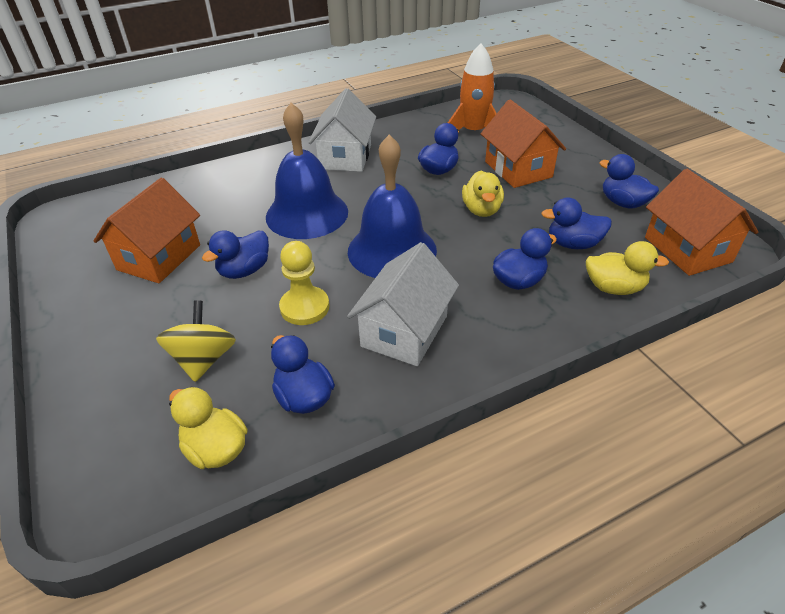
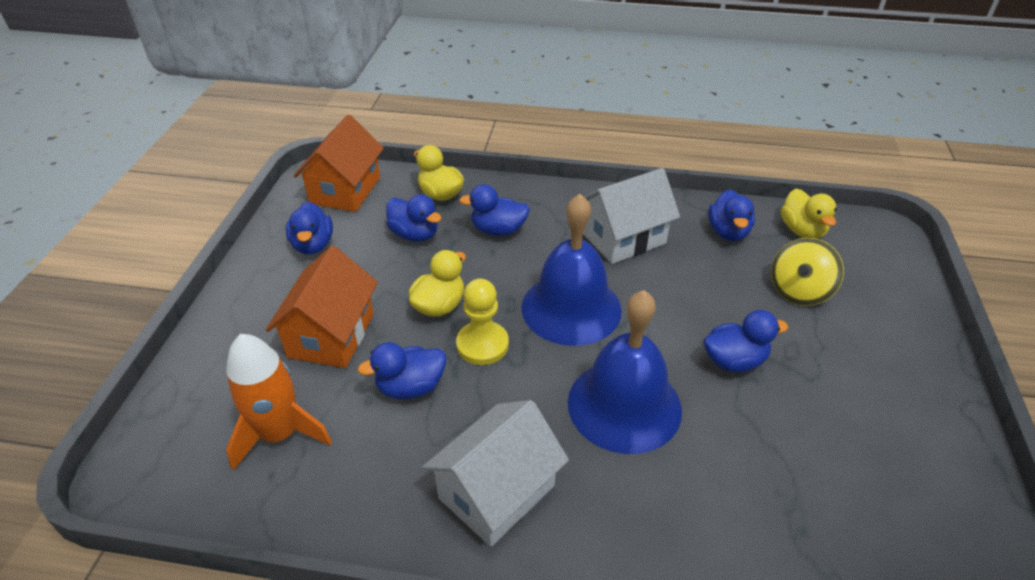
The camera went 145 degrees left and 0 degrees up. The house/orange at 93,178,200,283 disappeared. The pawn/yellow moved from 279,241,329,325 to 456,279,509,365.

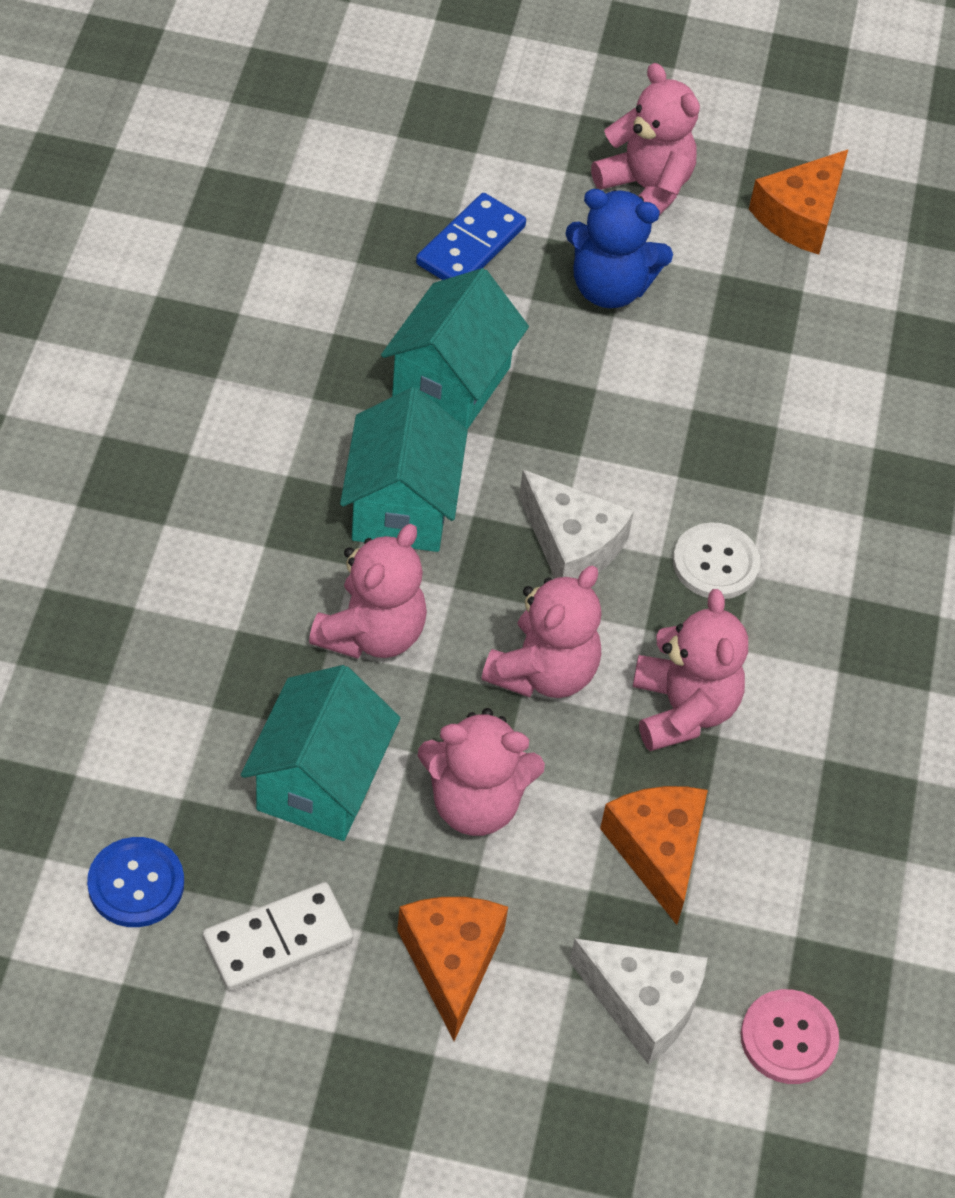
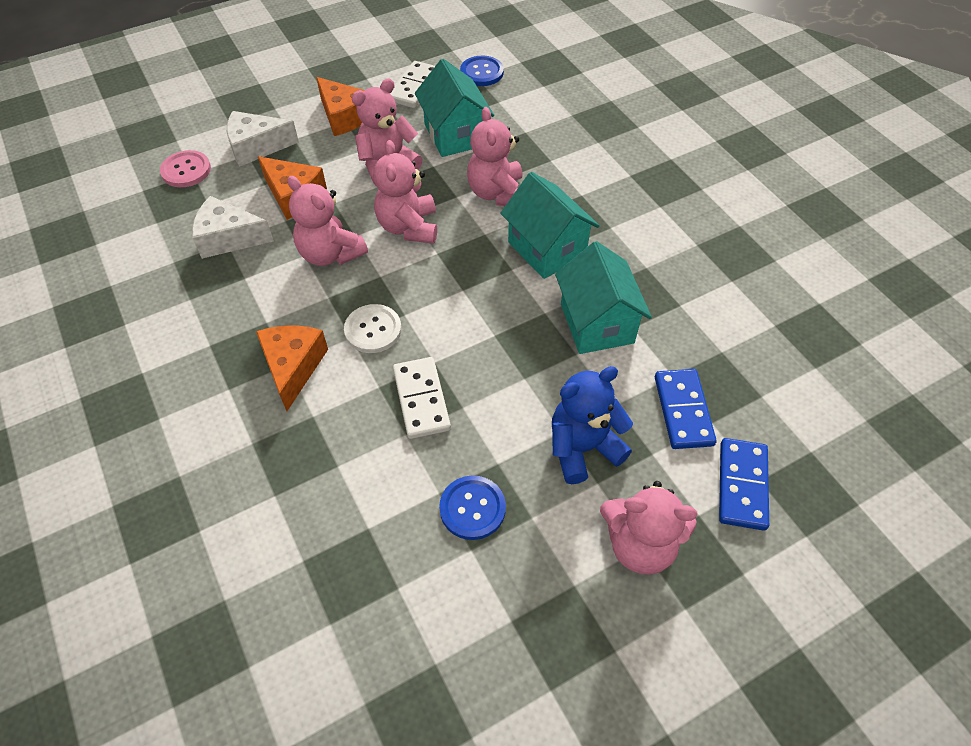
The camera went 145 degrees right and 0 degrees up. The domino/white at 393,357,451,439 appeared. The button/blue at 439,476,506,540 appeared. The domino/blue at 719,438,769,531 appeared. The cheese/white moved from 519,470,634,579 to 192,196,274,259. The cheese/orange moved from 749,150,848,255 to 256,325,328,411.

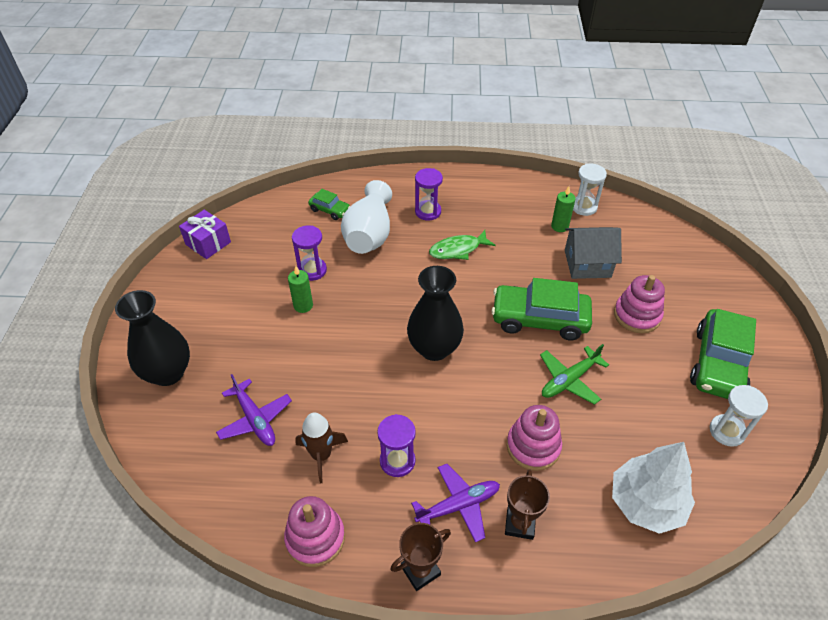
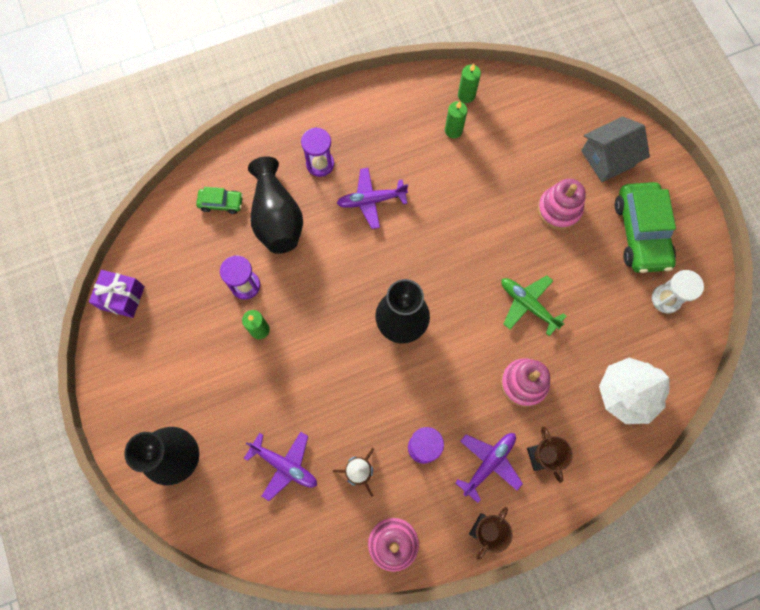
The camera went 25 degrees left and 25 degrees up. The car/green at 491,278,592,340 disappeared. The house/grey moved from 565,227,622,279 to 581,117,650,182. The fish/green at 429,230,496,260 was replaced by the plane/purple at 337,168,408,229. The hourglass/white at 573,164,607,216 was replaced by the candle/green at 458,63,481,103. The vase/white at 341,180,392,254 became the vase/black at 248,156,303,254. The plane/green at 540,344,609,405 turned 105 degrees clockwise.

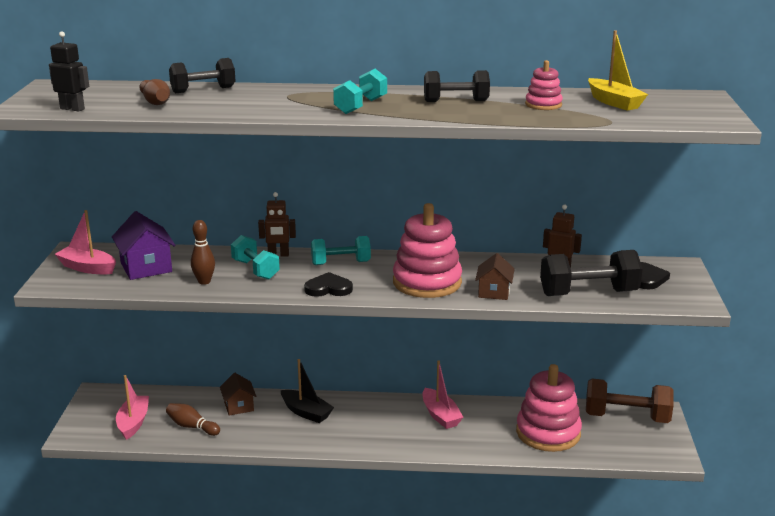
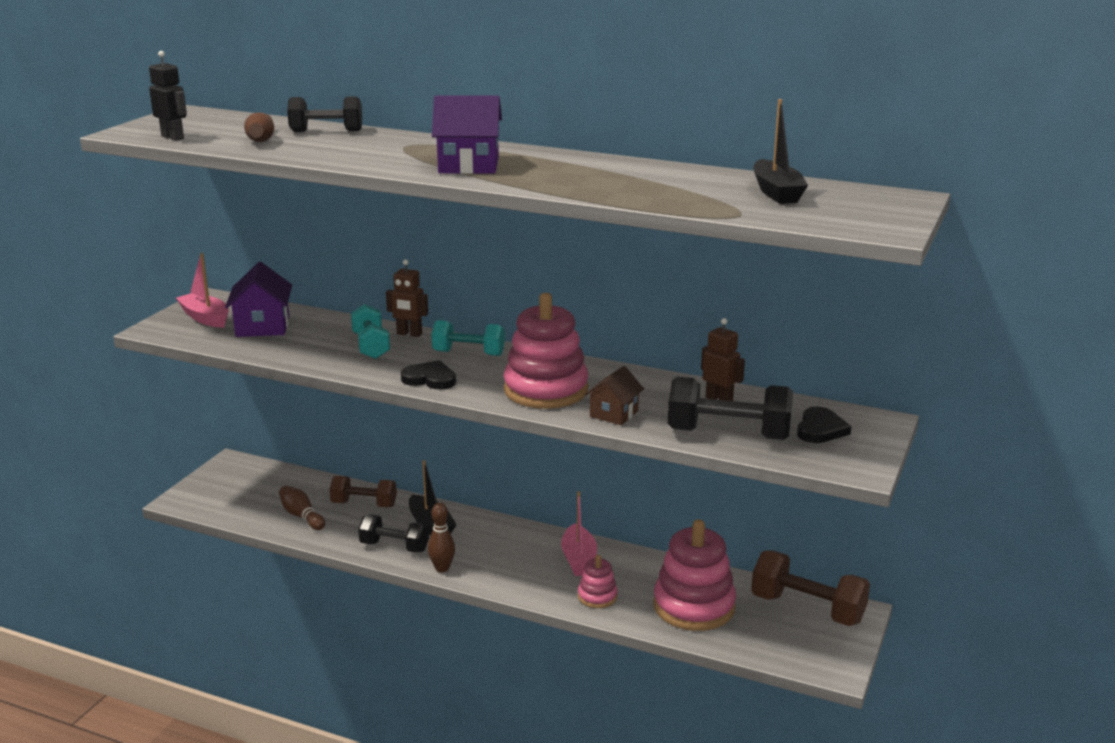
The camera went 20 degrees right and 0 degrees up. The boat/pink at 116,375,149,440 disappeared. The bowling pin/brown moved from 191,220,215,285 to 428,503,455,572. The dumbbell/black moved from 424,70,490,102 to 358,515,429,553. The stacking toy/pink moved from 525,60,563,110 to 578,555,618,608. The house/brown at 220,373,256,416 was replaced by the dumbbell/brown at 330,476,397,507. The dumbbell/turquoise at 333,69,387,114 was replaced by the house/purple at 432,95,502,174. The boat/yellow at 588,31,648,111 became the boat/black at 753,99,808,204.

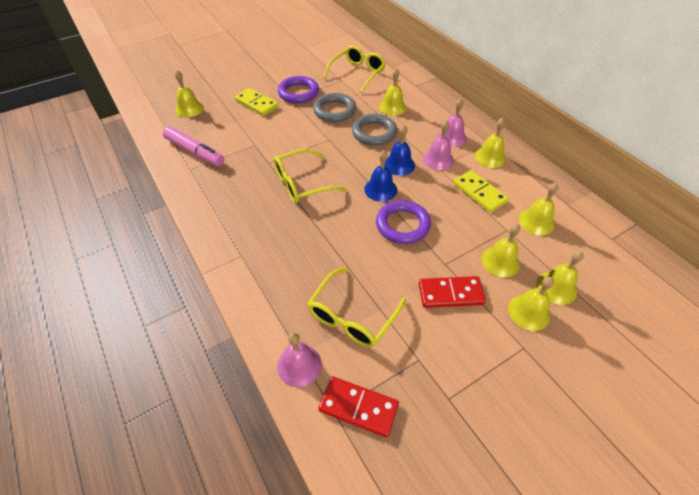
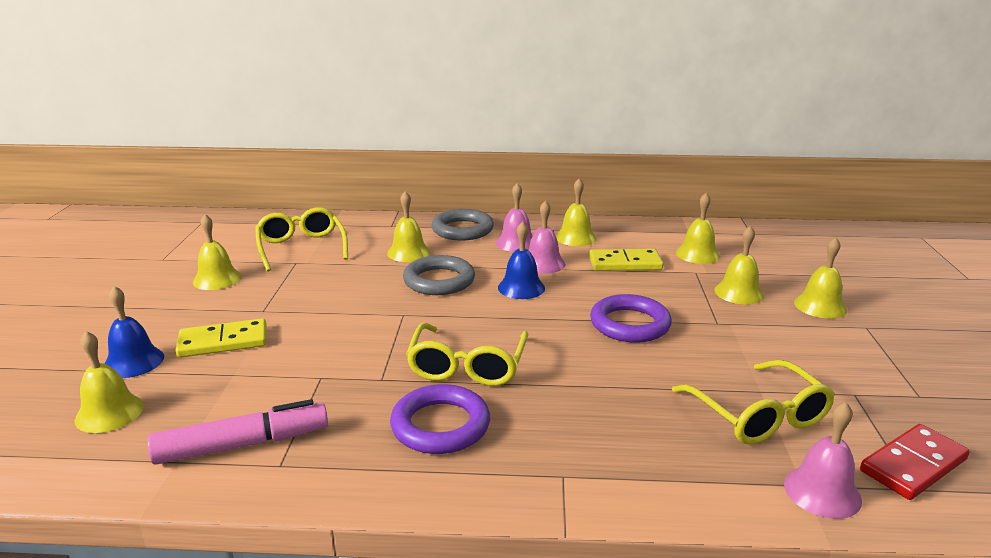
The camera went 55 degrees left and 25 degrees down. The domino/red at 419,276,486,308 disappeared. The ring/purple moved from 278,76,319,103 to 390,384,490,454. The ring/grey moved from 313,93,356,122 to 432,209,494,241. The bell/blue moved from 364,150,397,202 to 104,286,164,378. The bell/yellow moved from 536,251,584,305 to 193,214,241,290.

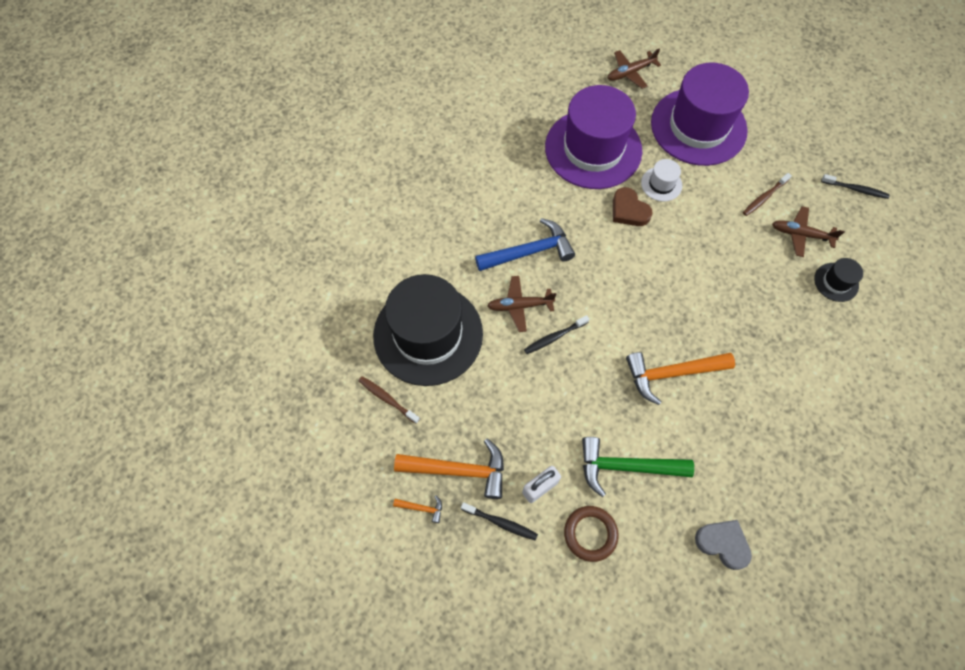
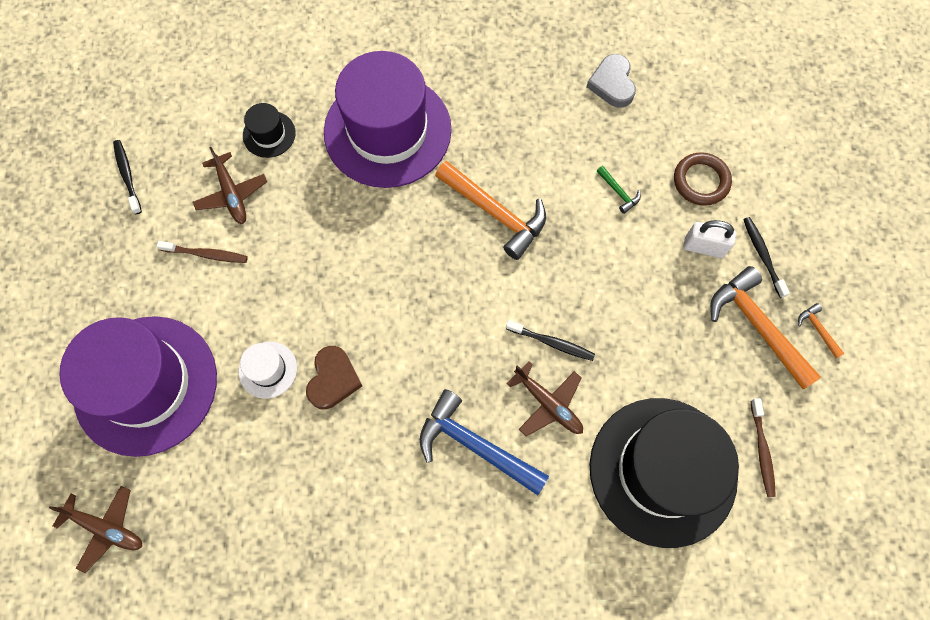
The camera went 130 degrees left and 5 degrees up. The hat/purple moved from 545,85,642,189 to 324,51,452,188. The hammer/green at 582,437,694,497 changed to 0.44 times the size.

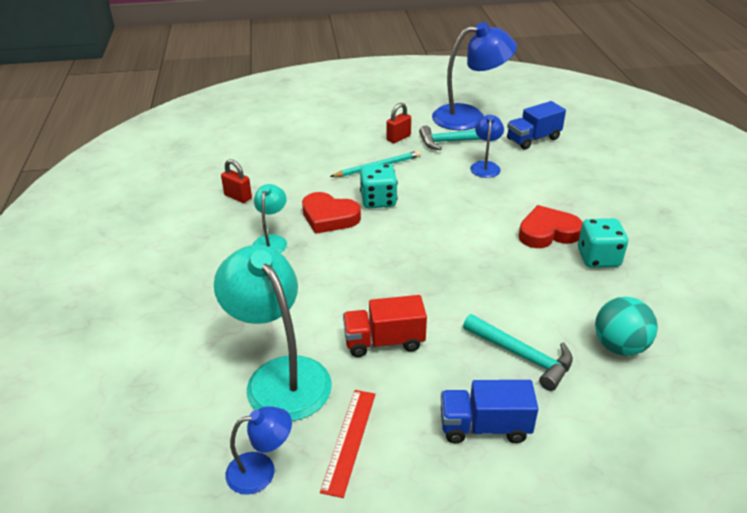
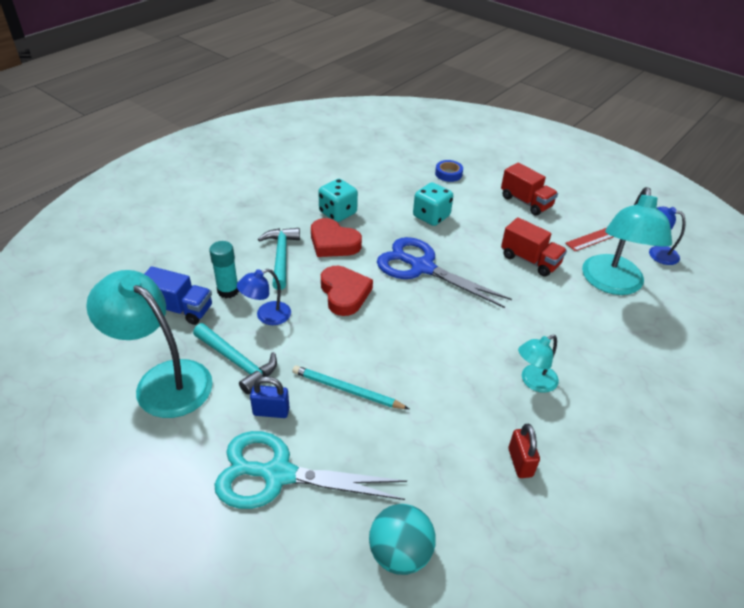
The camera went 135 degrees left and 5 degrees up. The glue stick/turquoise at 209,241,239,298 appeared. The scissors/turquoise at 215,431,407,509 appeared. The scissors/blue at 377,237,512,308 appeared. The tape/blue at 435,160,463,182 appeared. The heart/red moved from 302,192,361,234 to 321,266,373,316. The dice/turquoise moved from 360,164,398,208 to 413,182,453,226. The hammer/turquoise moved from 463,314,573,391 to 258,228,300,290. The ball/turquoise moved from 595,297,658,356 to 369,504,436,575. The padlock/red at 387,103,411,143 became the padlock/blue at 250,376,289,418. The lamp/blue at 432,22,517,130 became the lamp/turquoise at 86,270,213,418. The truck/blue at 441,380,538,443 became the truck/red at 501,162,558,216.

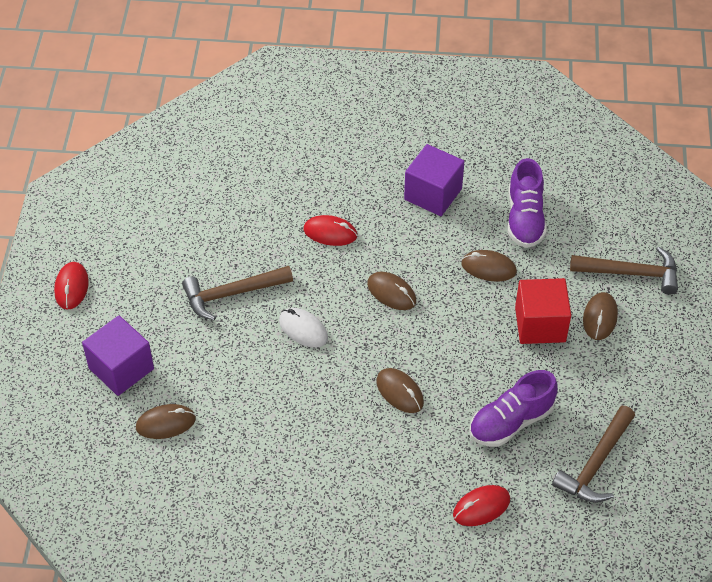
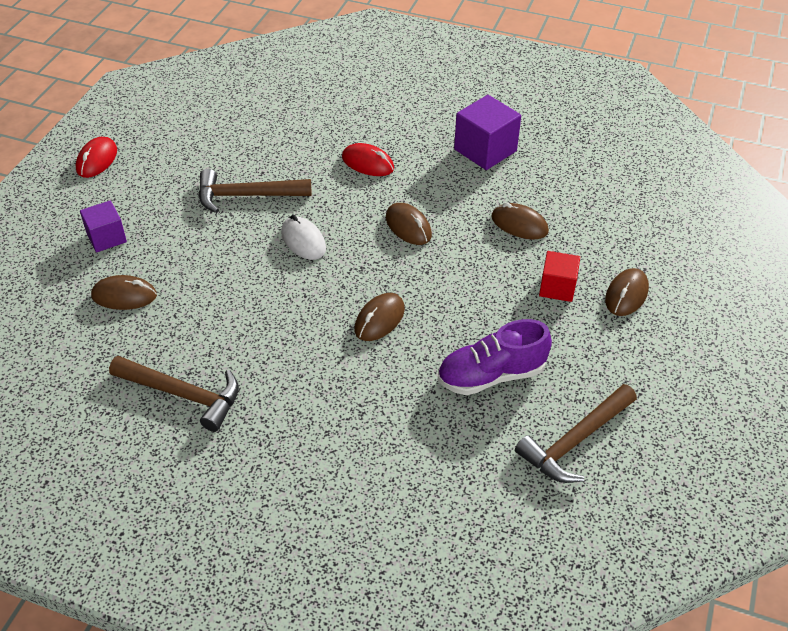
The camera went 15 degrees right and 5 degrees down. The mouse/red at 453,485,510,526 disappeared. The shoe/purple at 507,158,547,248 disappeared. The hammer/brown moved from 570,247,678,295 to 109,356,239,432. The mouse/brown at 376,368,424,413 turned 60 degrees clockwise. The cube/purple at 82,316,154,396 changed to 0.64 times the size. The cube/red at 515,278,571,344 changed to 0.64 times the size.

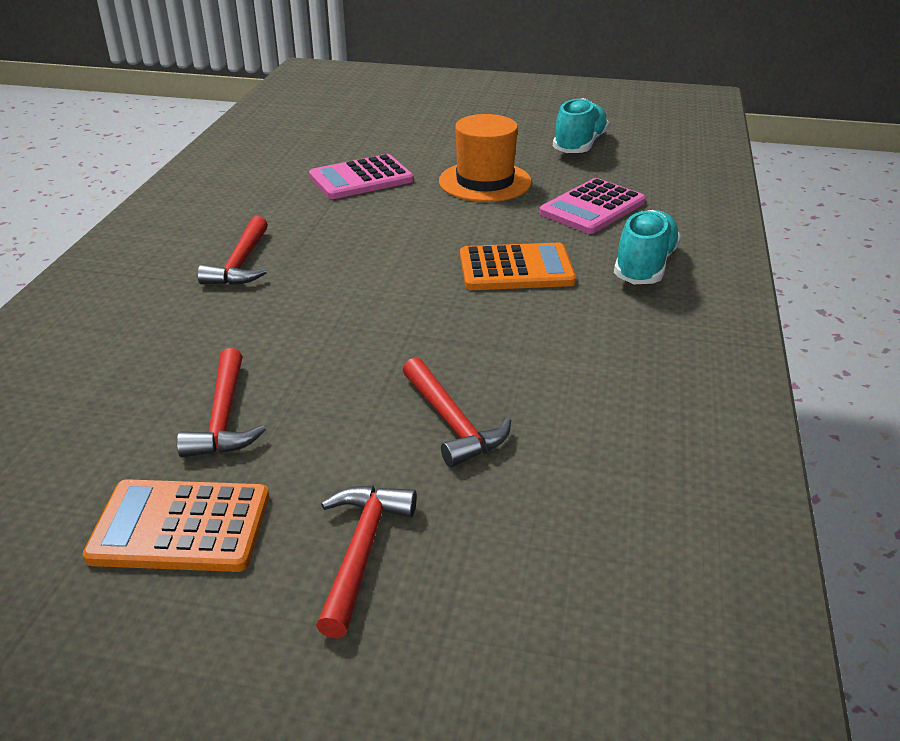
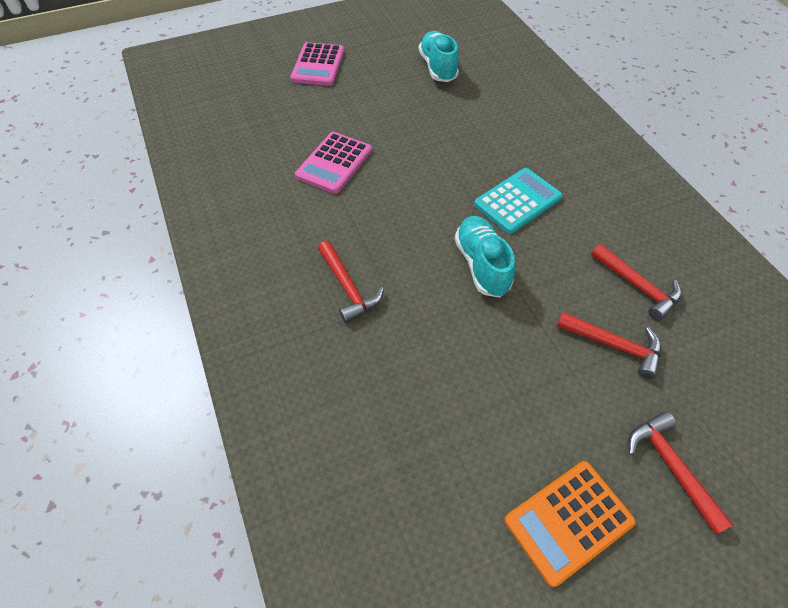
The camera went 35 degrees left and 20 degrees up. The hat/orange at 439,114,532,202 disappeared. The hammer/red moved from 177,348,266,458 to 591,244,682,321. The calculator/pink moved from 539,178,646,234 to 290,42,344,86. The shoe/turquoise moved from 614,210,681,284 to 455,216,515,297. The calculator/orange at 460,243,576,290 became the calculator/turquoise at 474,168,563,234.

